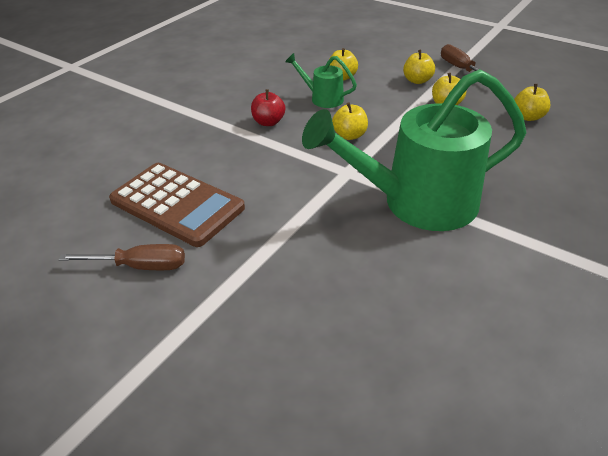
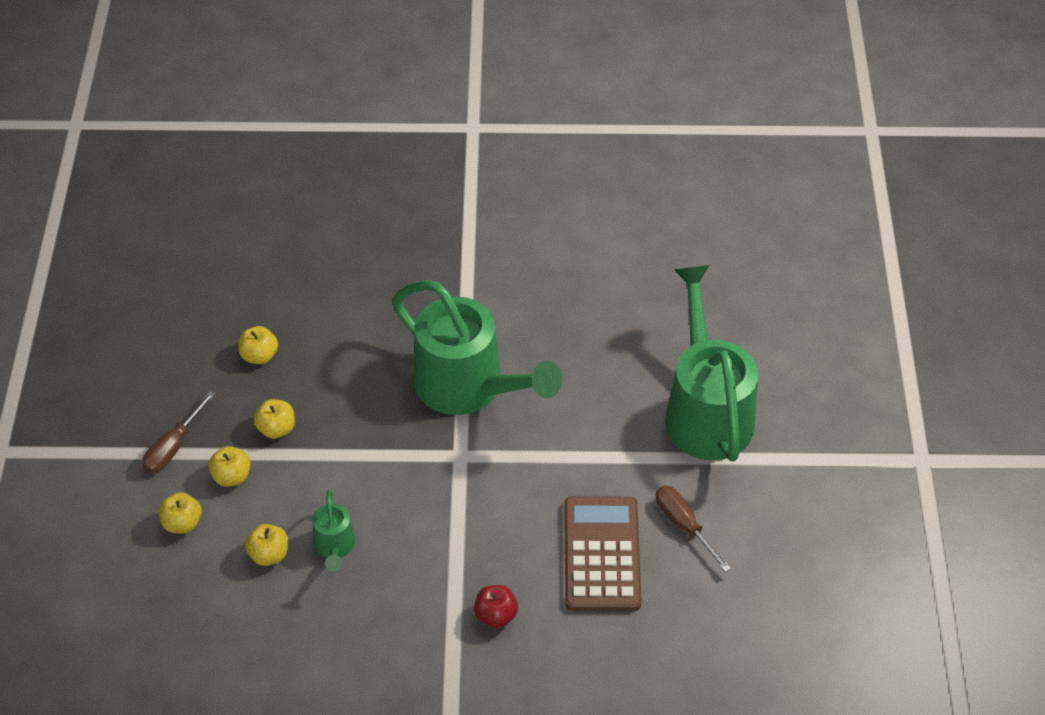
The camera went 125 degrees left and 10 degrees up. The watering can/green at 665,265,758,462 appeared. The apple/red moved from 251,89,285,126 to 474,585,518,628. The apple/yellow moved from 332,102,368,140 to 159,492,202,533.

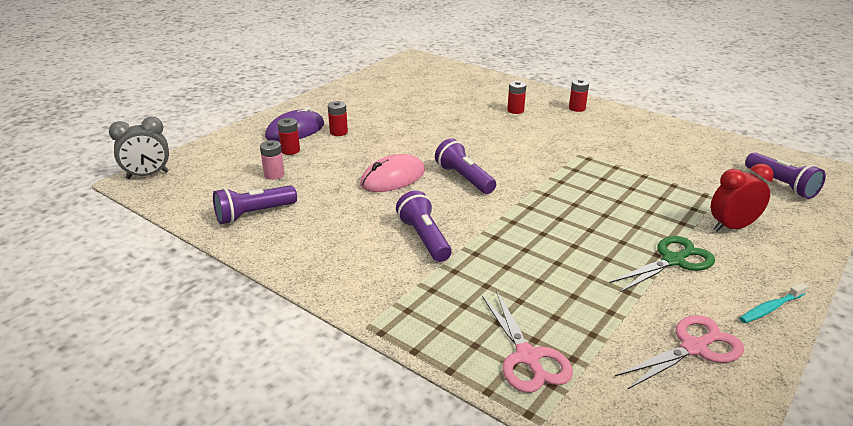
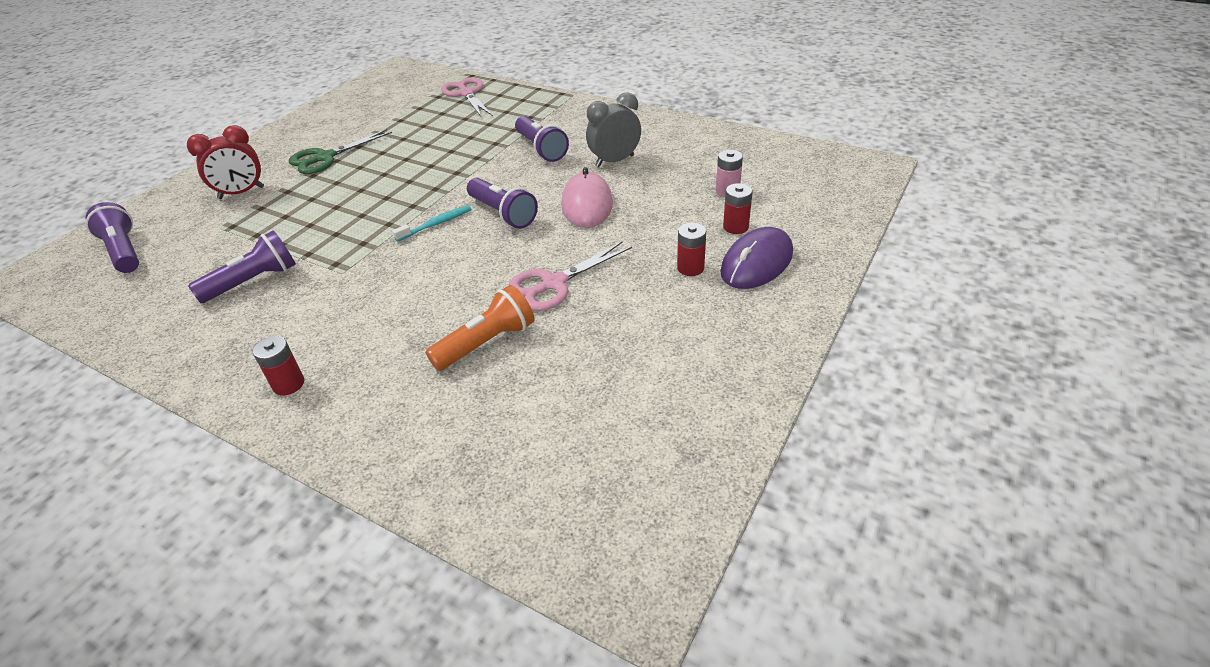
The camera went 175 degrees right and 10 degrees up. The battery/red at 507,81,526,114 disappeared. The flashlight/orange at 425,285,535,371 appeared. The clock/grey moved from 109,117,169,179 to 586,92,641,167. The flashlight/purple moved from 213,185,297,224 to 188,230,296,303. The scissors/pink moved from 615,315,744,390 to 509,241,632,311. The toothbrush/turquoise moved from 739,282,808,323 to 392,205,471,242. The mouse/pink at 360,154,425,192 turned 45 degrees counterclockwise.

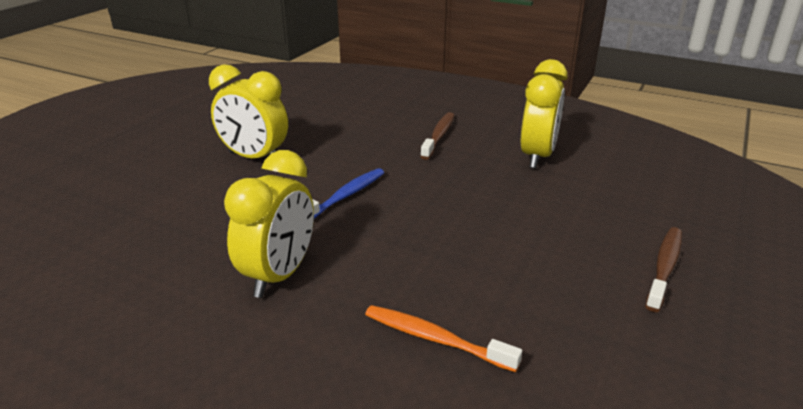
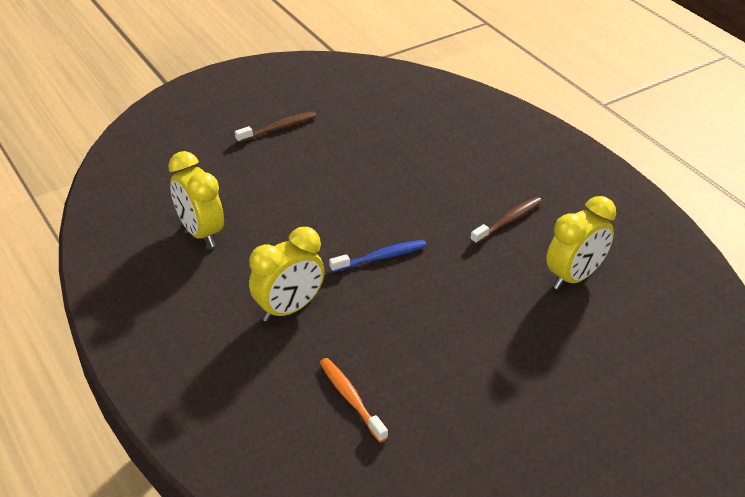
The camera went 30 degrees right and 10 degrees up. The clock/yellow moved from 209,64,288,158 to 168,151,224,247. The toothbrush/brown moved from 645,227,682,312 to 235,111,317,143.

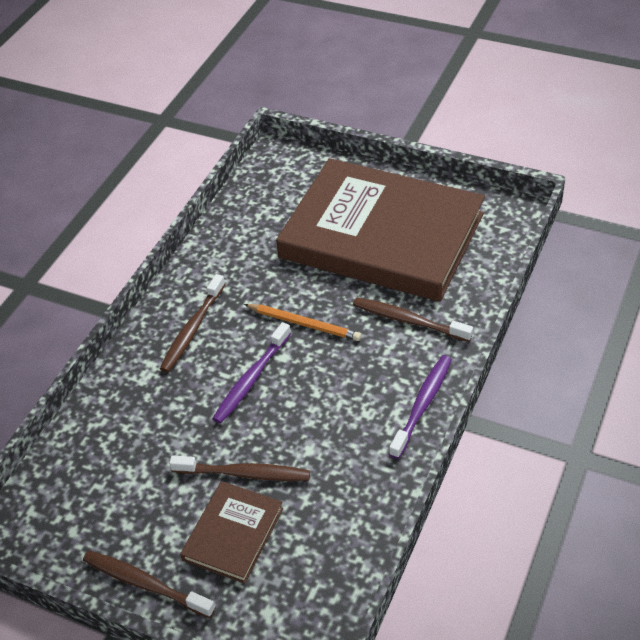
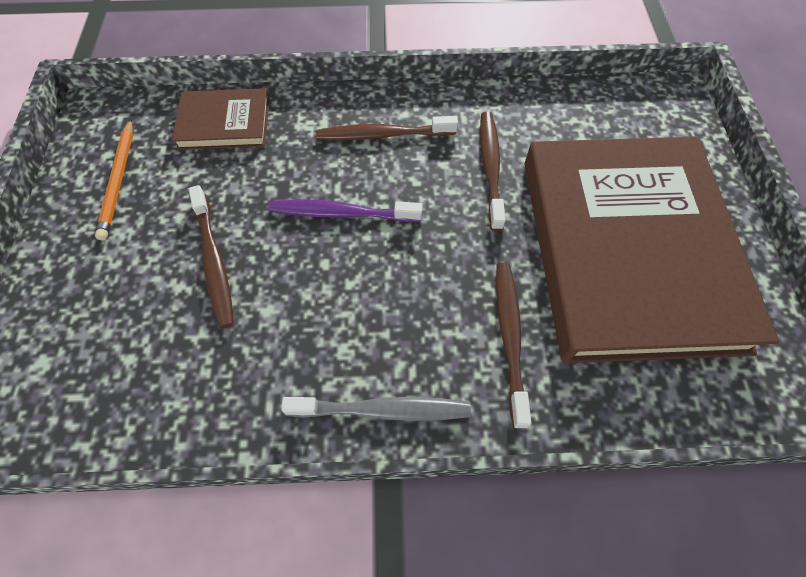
The camera went 60 degrees right and 15 degrees up. The toothbrush/brown moved from 83,551,216,618 to 480,112,506,231. The book/brown moved from 180,481,283,584 to 172,88,269,150. The pencil/orange moved from 244,304,361,341 to 95,119,133,240. The toothbrush/purple at 389,355,452,459 became the toothbrush/grey at 281,397,471,421.

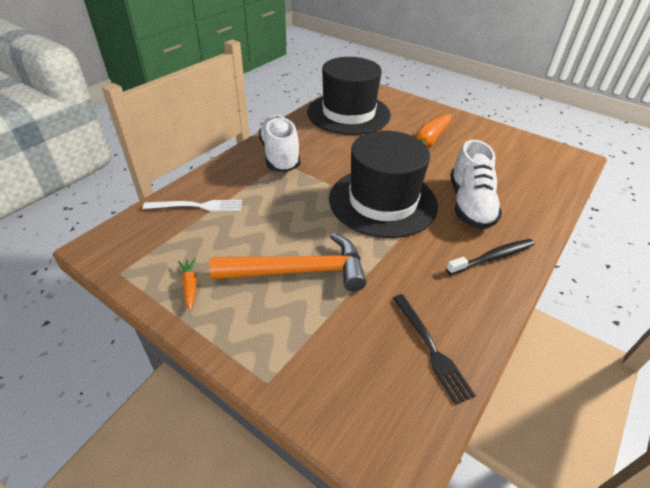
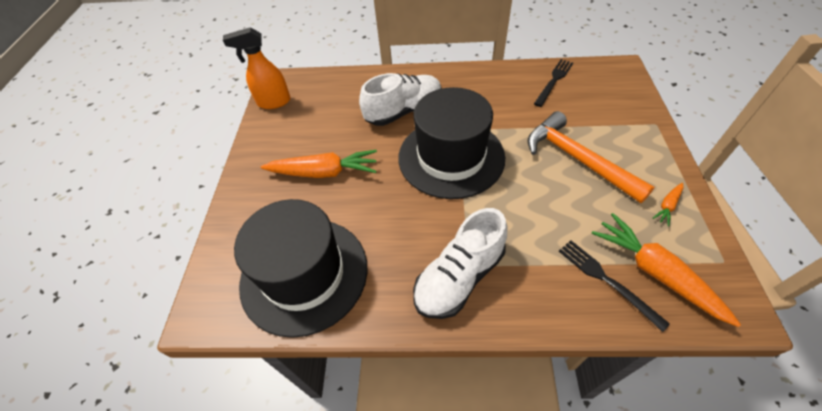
The camera went 120 degrees left and 10 degrees up. The toothbrush/black at 446,239,535,275 disappeared. The spray bottle/orange at 223,27,291,109 appeared. The carrot/orange at 591,213,741,327 appeared. The fork/white at 143,200,242,212 became the fork/black at 559,240,670,332.

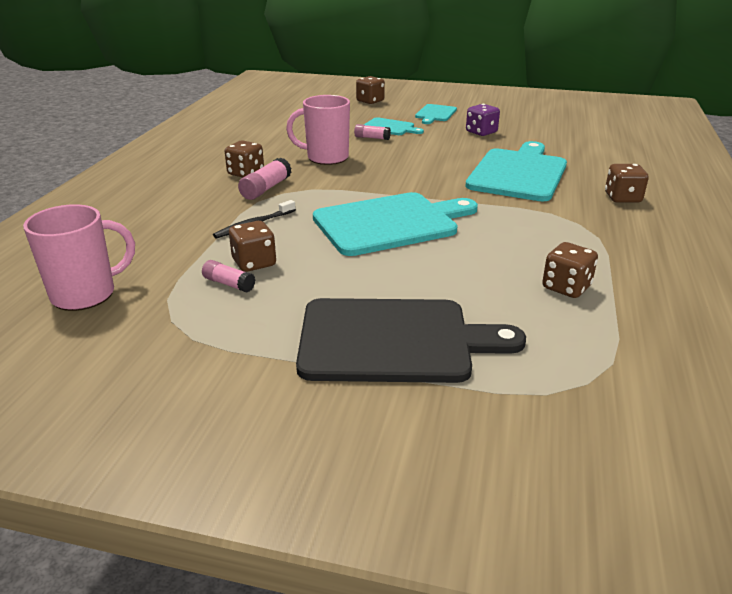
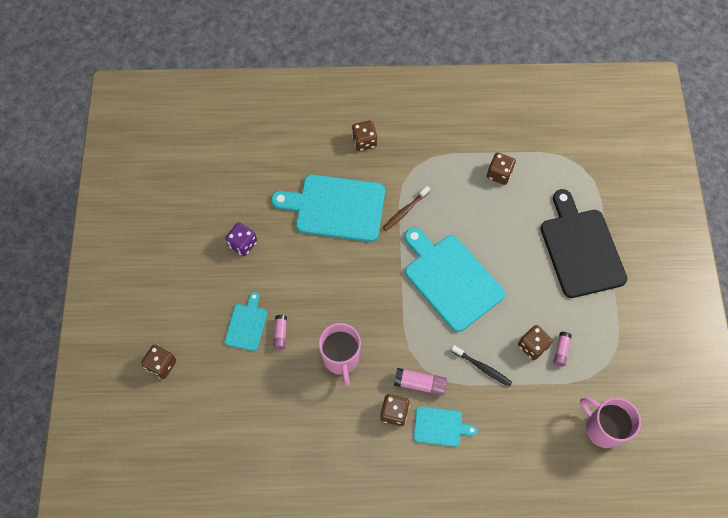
The camera went 105 degrees left and 35 degrees up. The toothbrush/brown at 383,186,430,231 appeared. The cutting board/turquoise moved from 415,104,457,124 to 414,406,478,447.

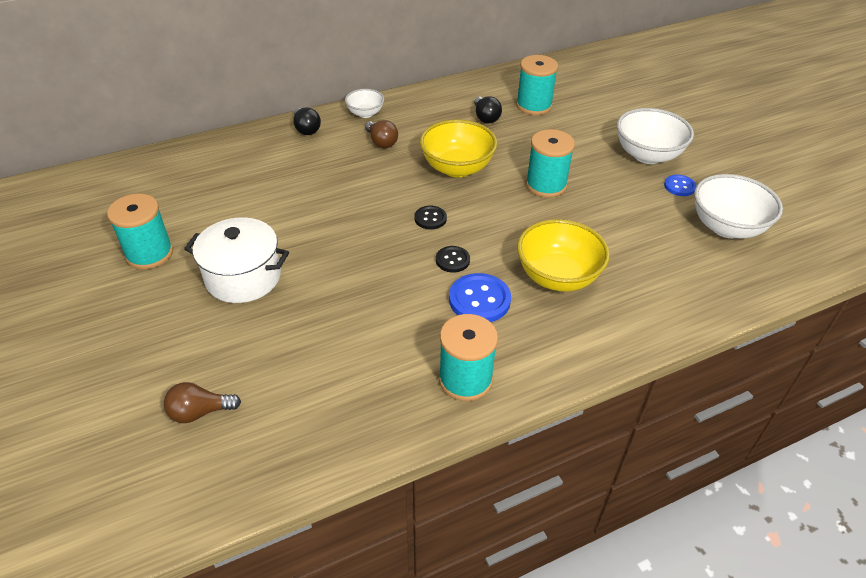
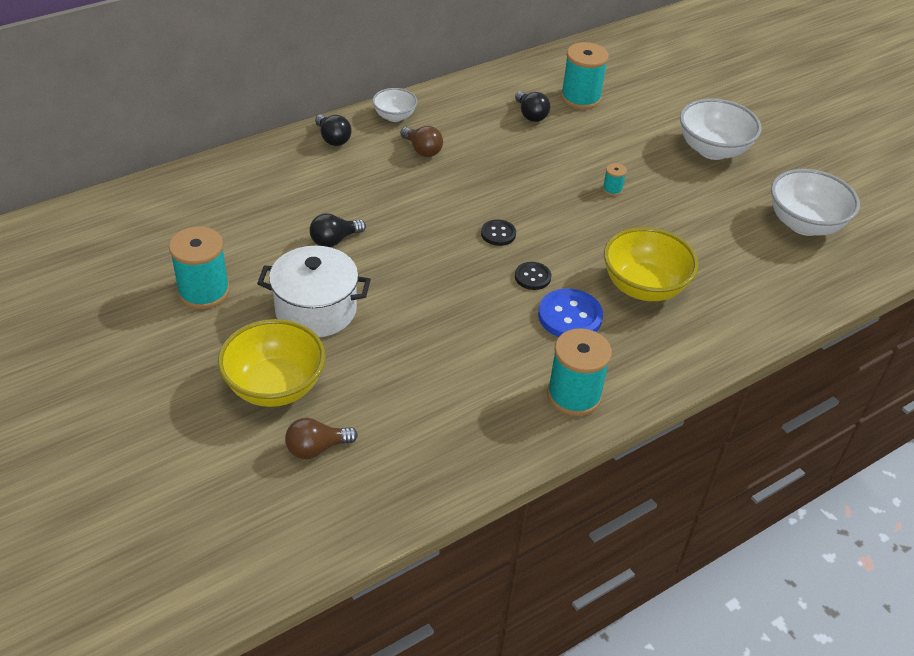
The camera went 10 degrees left and 0 degrees up. The button/blue at 664,175,696,196 disappeared. The light bulb/black at 310,213,366,247 appeared. The bowl/yellow moved from 420,120,497,178 to 218,319,326,407. The spool/turquoise at 526,129,575,198 changed to 0.45 times the size.

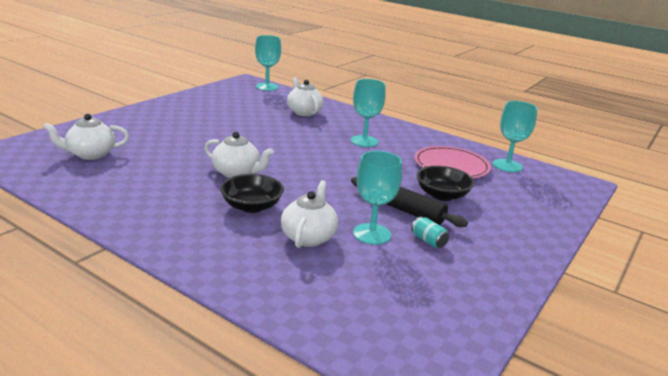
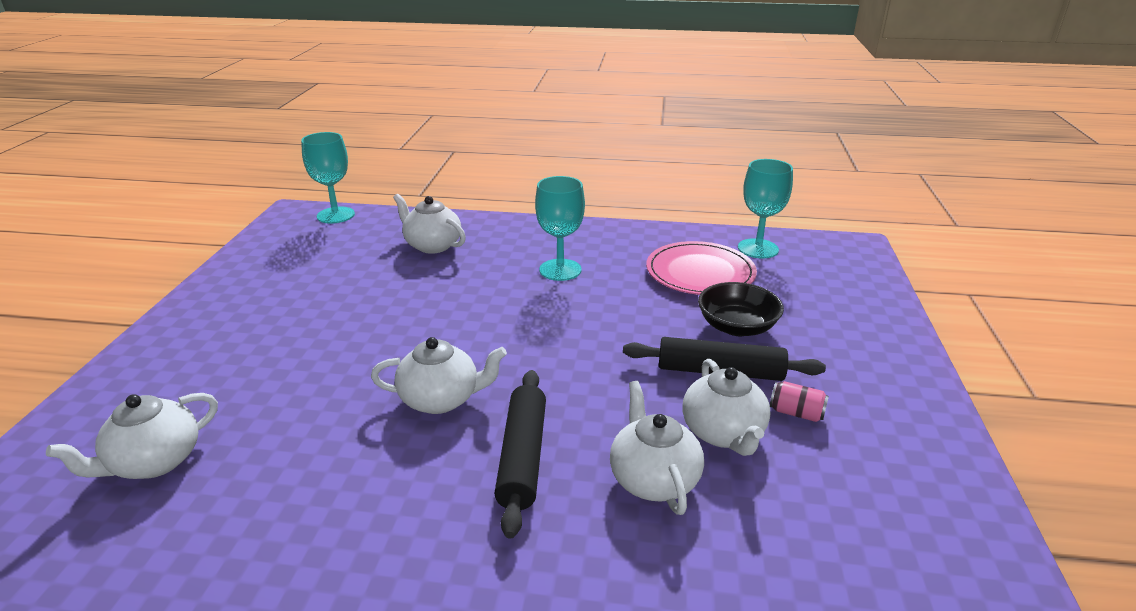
The camera went 25 degrees left and 5 degrees up. The bowl/black at 220,174,284,213 was replaced by the rolling pin/black at 495,370,546,539. The goblet/turquoise at 353,151,402,245 was replaced by the teapot/white at 682,359,770,456. The can/turquoise at 411,217,449,248 became the can/pink at 770,381,829,422.

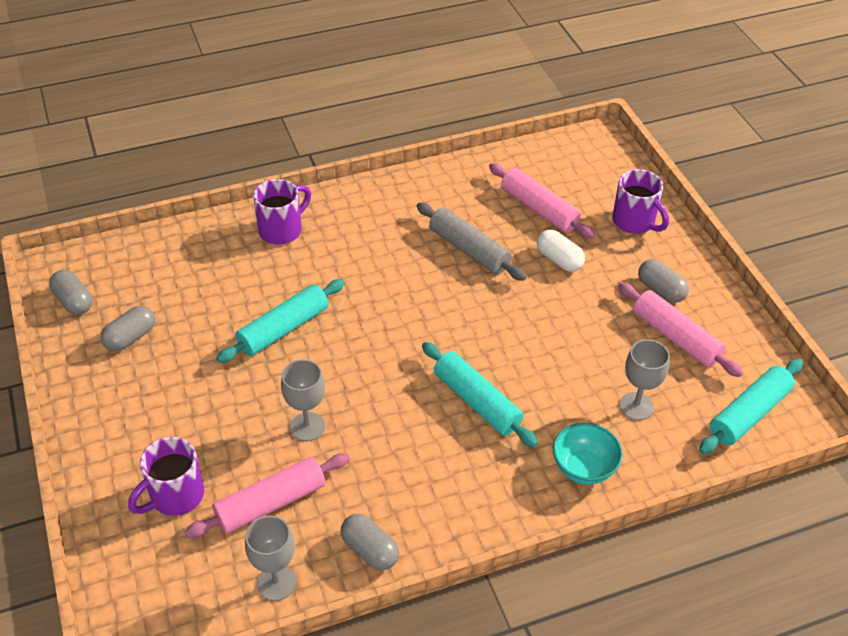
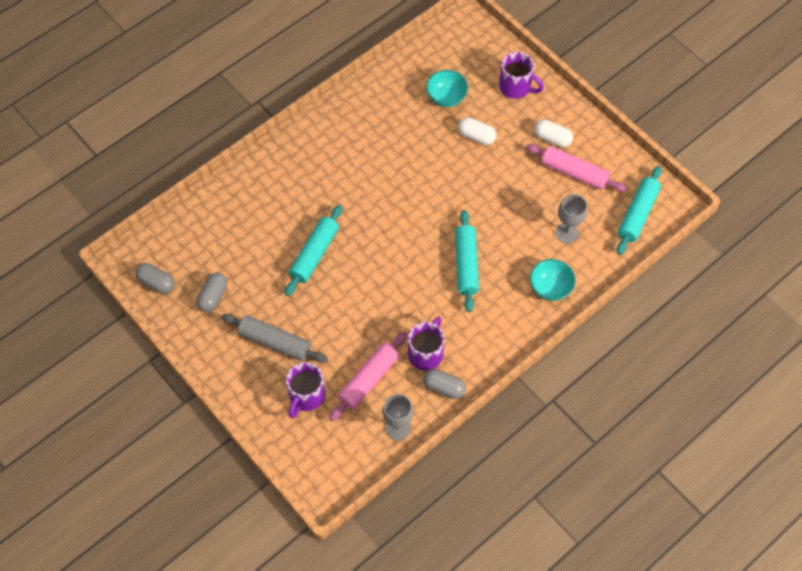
The camera went 20 degrees left and 15 degrees up. The goblet/grey at 281,359,325,441 disappeared. The mug/purple moved from 253,179,311,245 to 408,316,445,370. The rolling pin/grey moved from 417,202,526,281 to 221,314,328,363. The rolling pin/pink at 489,163,595,239 was replaced by the bowl/turquoise at 426,70,468,107. The capsule/grey at 638,259,689,303 became the capsule/white at 535,120,573,147. The rolling pin/turquoise at 422,342,538,447 turned 60 degrees clockwise.

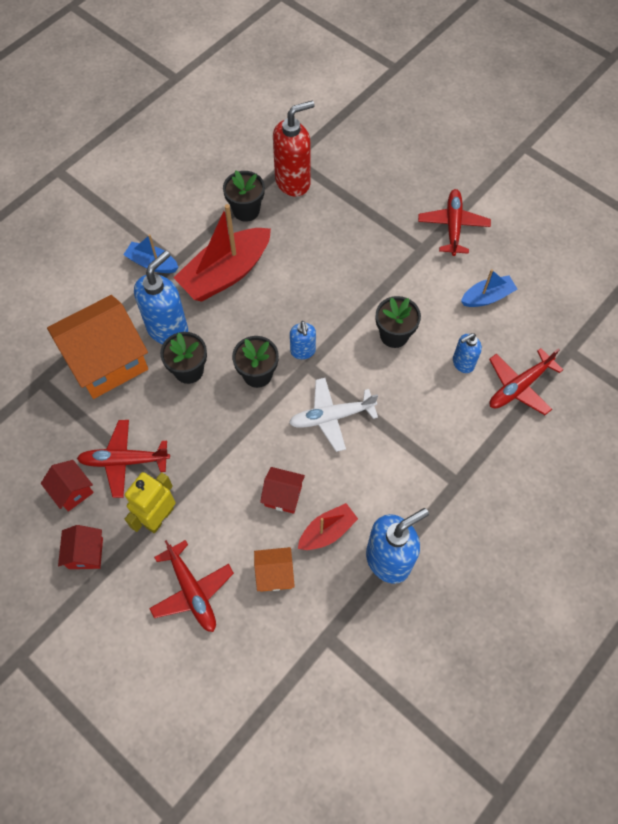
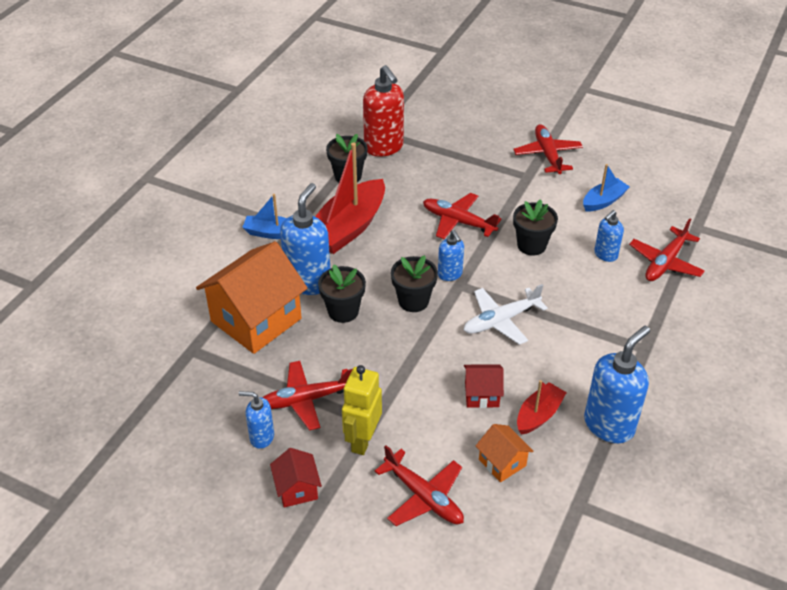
The camera went 15 degrees left and 20 degrees down. The plane/red at 423,193,501,239 appeared. The house/red at 41,460,94,512 was replaced by the soap dispenser/blue at 239,391,274,449. The house/orange at 254,547,295,592 turned 75 degrees clockwise. The soap dispenser/red at 273,101,315,197 turned 105 degrees clockwise.

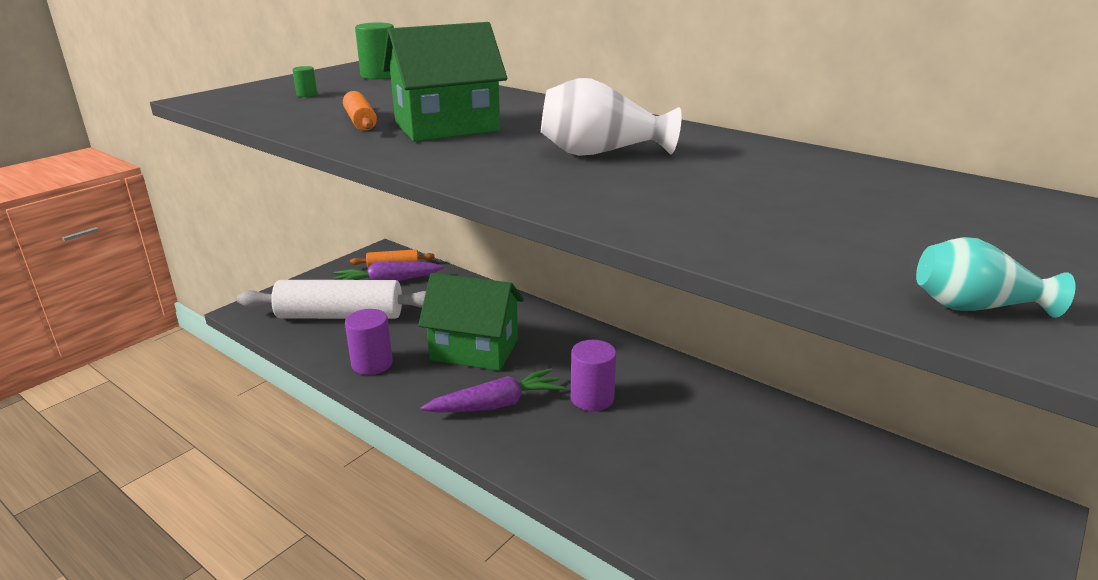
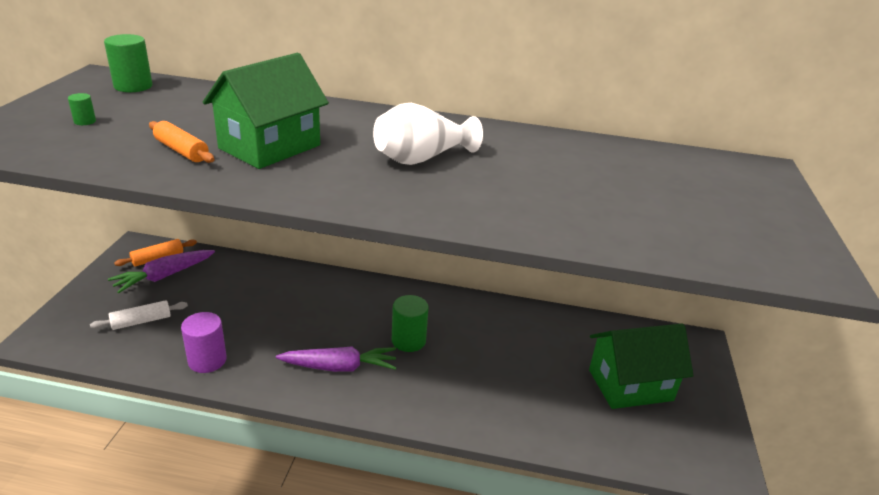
The camera went 30 degrees left and 5 degrees up. The vase/turquoise at 916,237,1075,318 disappeared. The house/green moved from 418,273,524,371 to 589,324,694,409. The cylinder/purple at 571,340,616,411 became the cylinder/green at 391,295,429,352. The carrot/purple at 421,368,565,412 turned 45 degrees clockwise. The rolling pin/white at 237,280,426,319 changed to 0.47 times the size.

